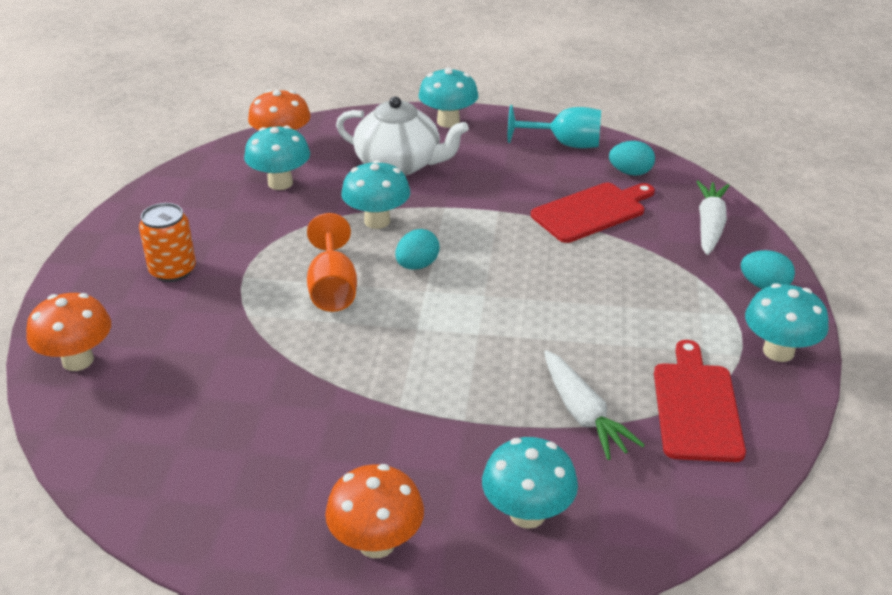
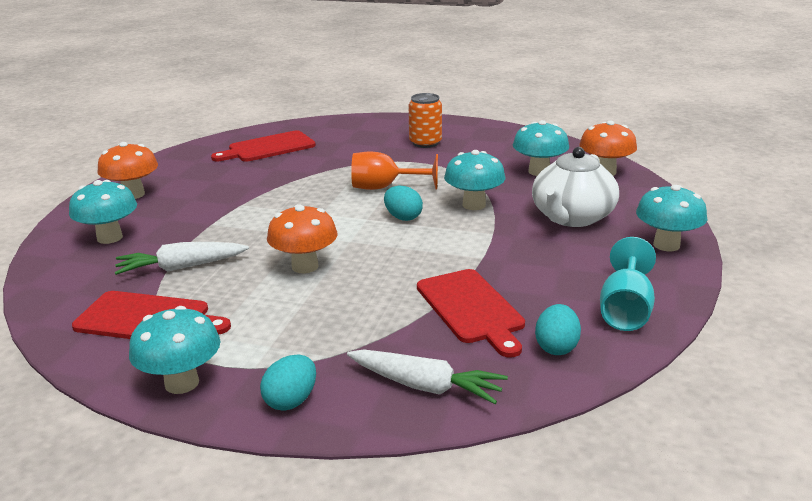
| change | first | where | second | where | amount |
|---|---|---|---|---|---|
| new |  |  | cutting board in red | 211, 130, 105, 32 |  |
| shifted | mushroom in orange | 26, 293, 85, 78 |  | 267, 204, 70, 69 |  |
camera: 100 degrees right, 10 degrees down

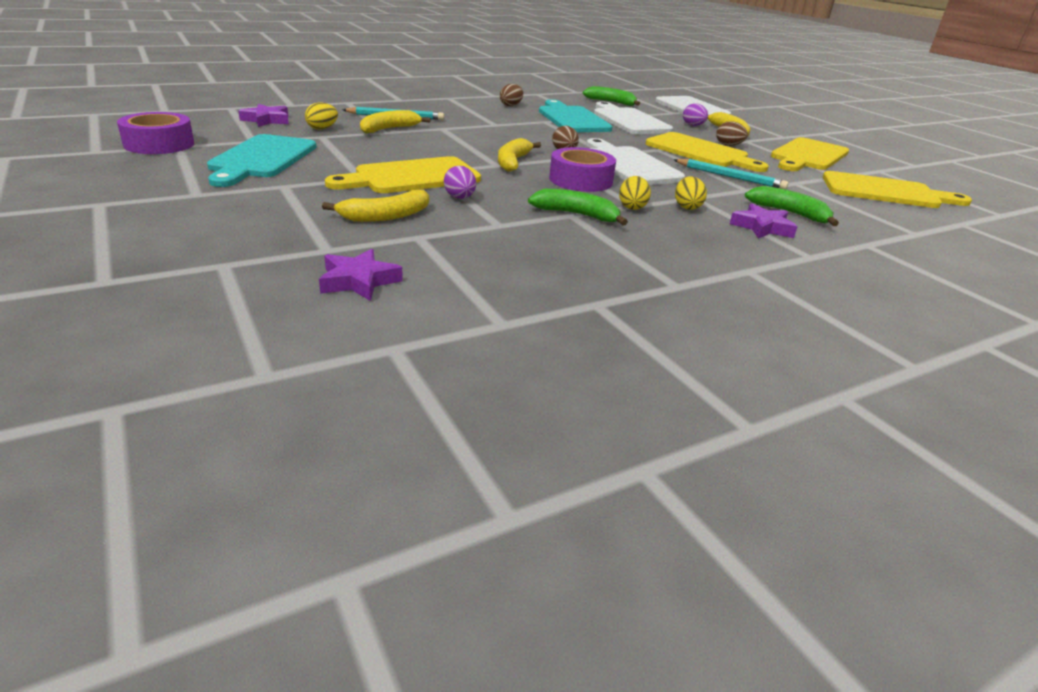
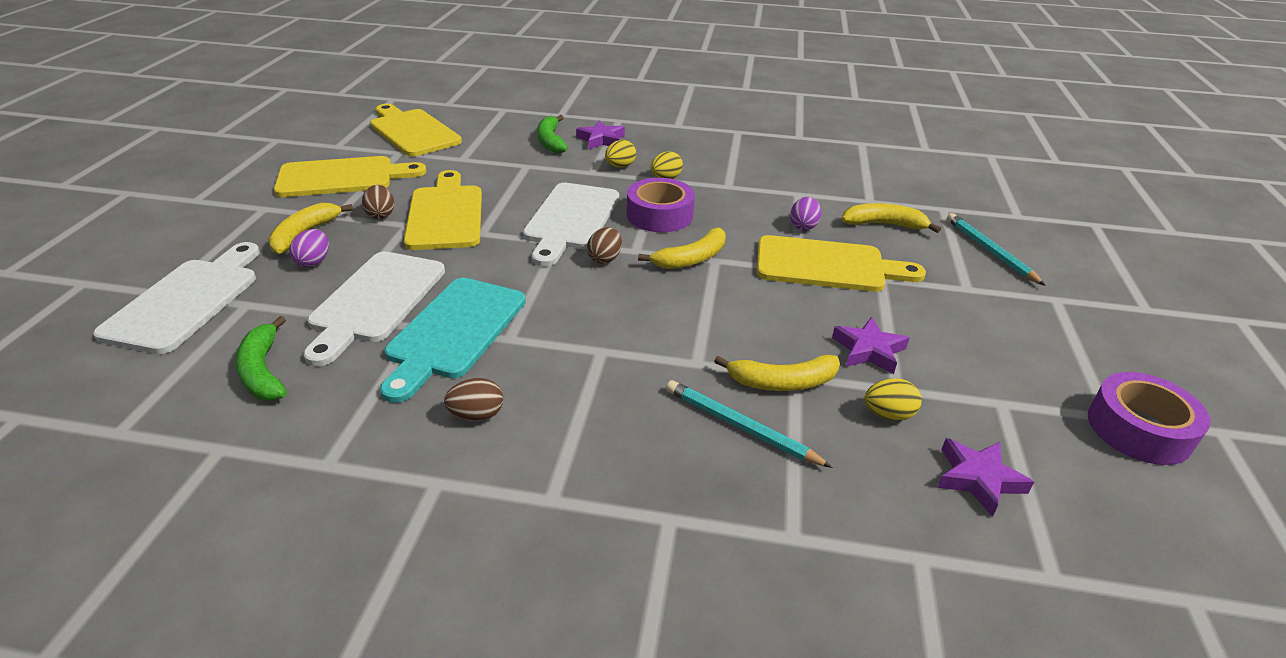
| change | first | where | second | where | amount |
|---|---|---|---|---|---|
| shifted | star in purple | 319, 249, 84, 52 |  | 832, 317, 78, 57 |  |
| shifted | pencil in turquoise | 673, 159, 115, 30 |  | 947, 213, 99, 73 |  |
| gone | cutting board in turquoise | 207, 134, 110, 53 |  |  |  |
| gone | banana in green | 528, 189, 100, 36 |  |  |  |
camera: 140 degrees left, 5 degrees up

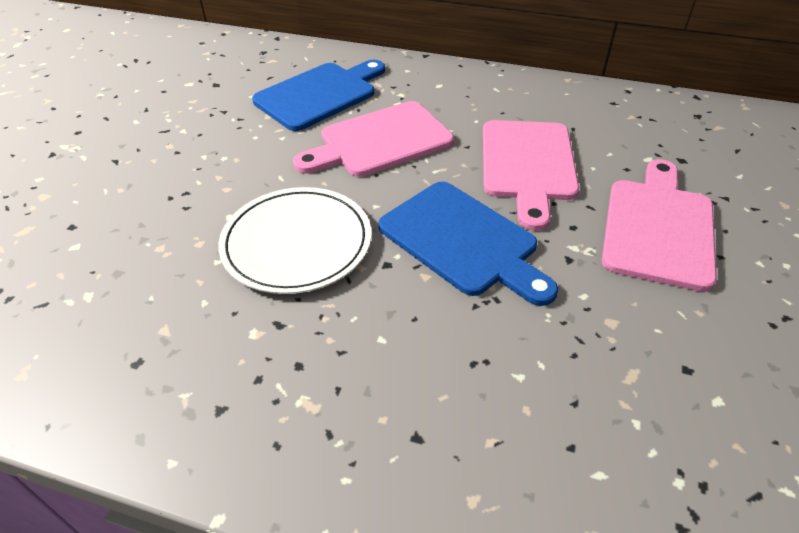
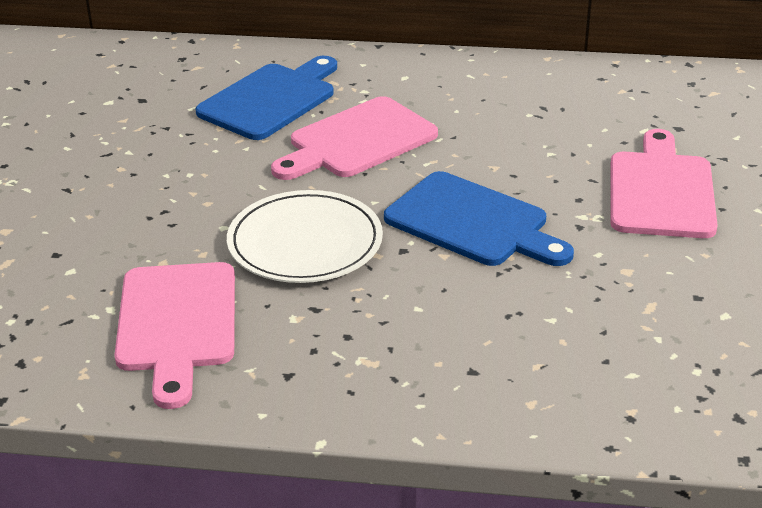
| change | first | where | second | where | amount |
|---|---|---|---|---|---|
| shifted | cutting board in pink | 483, 120, 96, 111 |  | 114, 262, 121, 147 |  |
camera: 10 degrees left, 10 degrees down

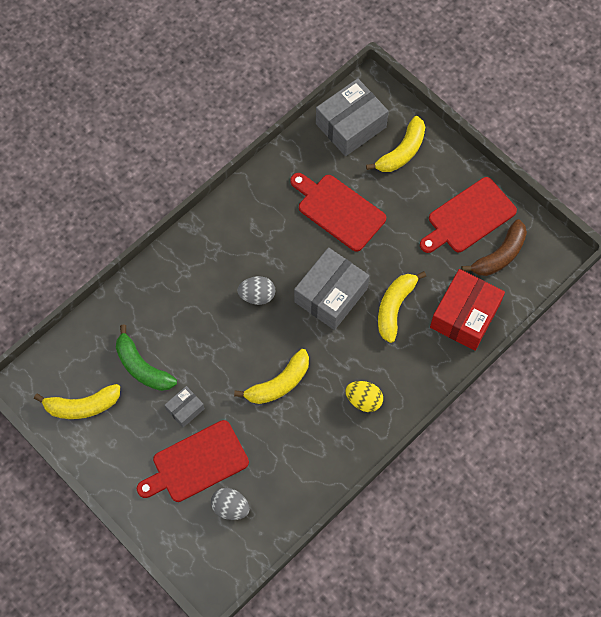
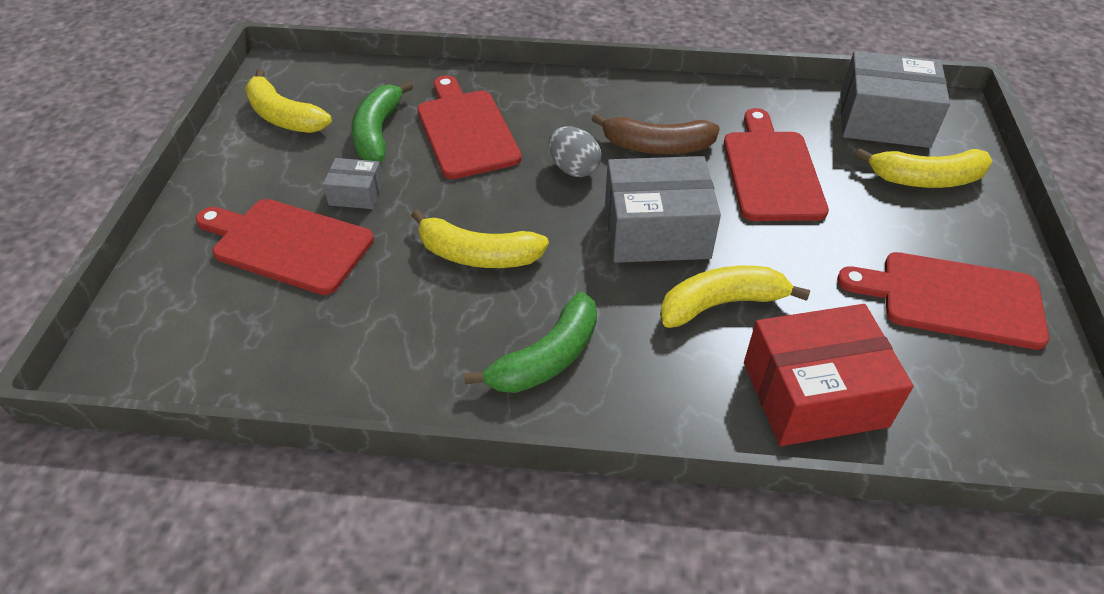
| change | first | where | second | where | amount |
|---|---|---|---|---|---|
| new |  |  | cutting board in red | 417, 75, 105, 104 |  |
| swapped | egg in yellow | 345, 381, 38, 31 | banana in green | 464, 292, 133, 101 |  |
| shifted | banana in brown | 461, 219, 66, 57 |  | 592, 113, 128, 41 |  |
| gone | egg in grey | 211, 488, 39, 32 |  |  |  |
camera: 50 degrees right, 20 degrees down

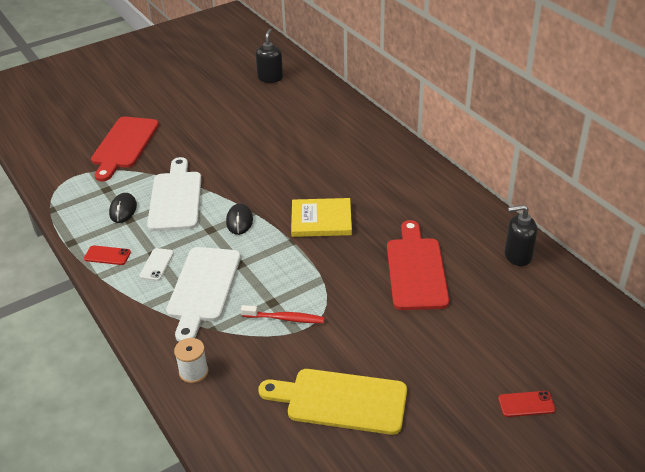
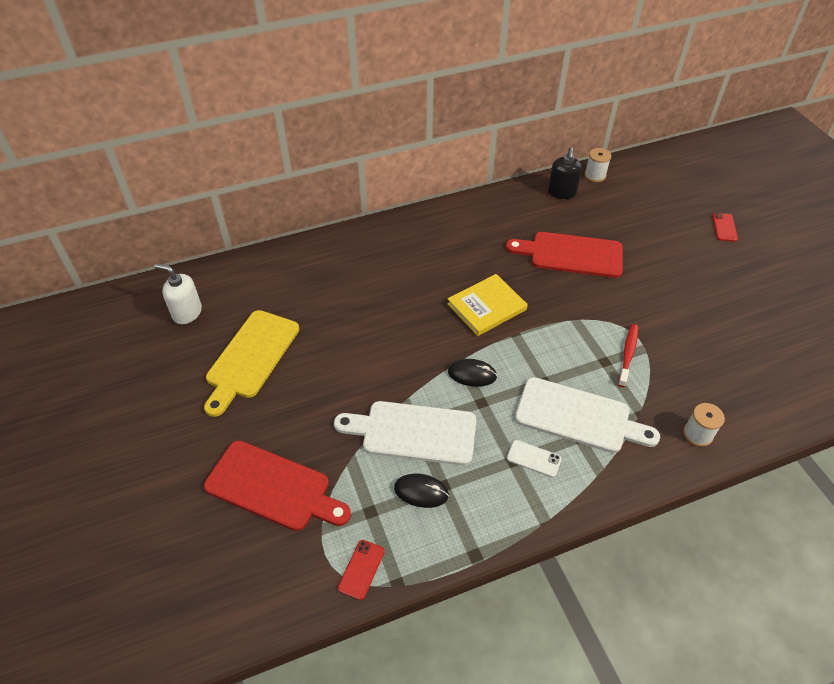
| change | first | where | second | where | amount |
|---|---|---|---|---|---|
| repainted | soap dispenser in black | 256, 29, 27, 54 | soap dispenser in white | 154, 264, 48, 60 |  |
| shifted | cutting board in yellow | 258, 369, 149, 66 |  | 204, 310, 95, 107 |  |
| shifted | phone in red | 84, 245, 47, 20 |  | 338, 540, 47, 60 |  |
| rotated | book in yellow | 291, 198, 61, 39 |  | 447, 274, 81, 62 | 45 degrees clockwise |
| new |  |  | spool in white | 585, 148, 26, 34 |  |
camera: 80 degrees left, 10 degrees up

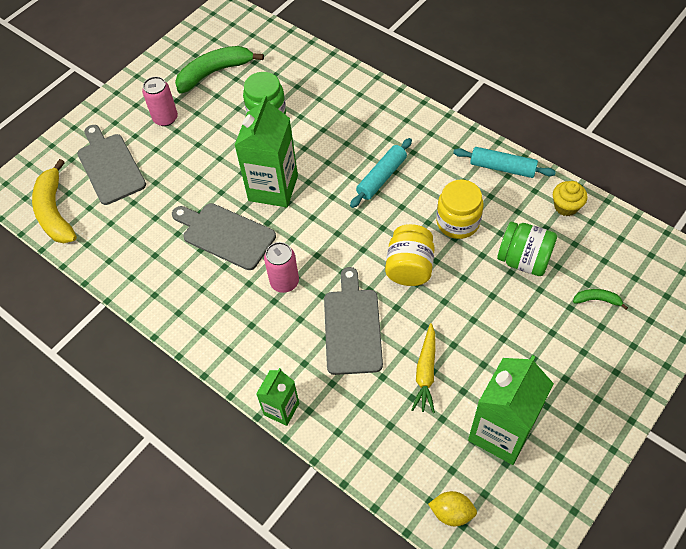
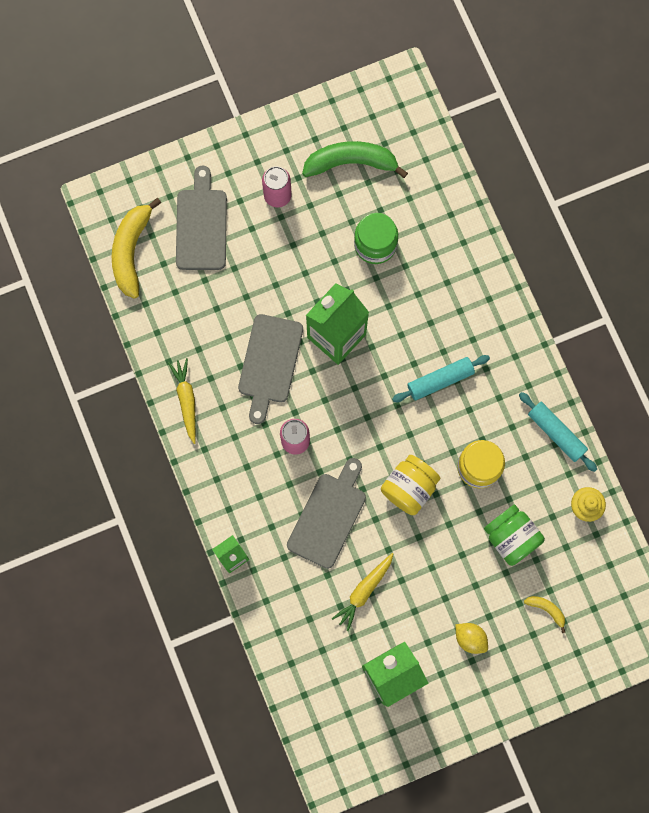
| change | first | where | second | where | amount |
|---|---|---|---|---|---|
| new |  |  | carrot in yellow | 168, 358, 28, 86 |  |
| rotated | cutting board in grey | 172, 203, 104, 67 |  | 238, 314, 65, 110 | 135 degrees counterclockwise |
| shifted | lemon in yellow | 428, 491, 49, 35 |  | 455, 623, 33, 31 |  |
| repainted | banana in green | 573, 289, 55, 20 | banana in yellow | 524, 596, 42, 37 |  |
camera: 25 degrees right, 20 degrees up

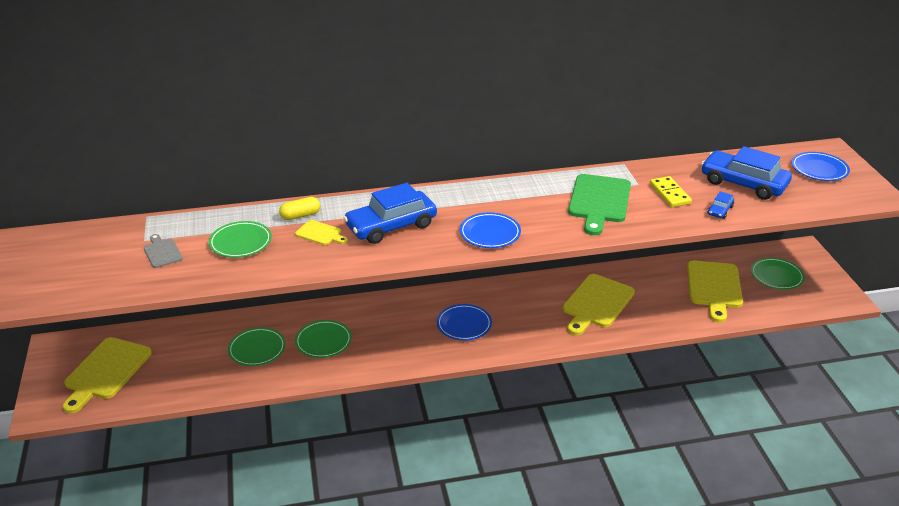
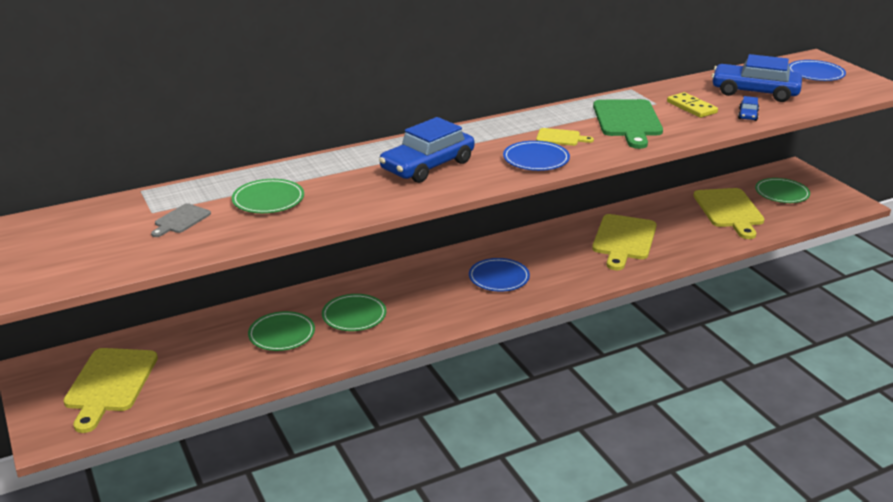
| change | first | where | second | where | amount |
|---|---|---|---|---|---|
| rotated | cutting board in grey | 144, 234, 39, 34 |  | 151, 203, 60, 34 | 105 degrees counterclockwise |
| shifted | cutting board in yellow | 295, 220, 53, 25 |  | 536, 128, 58, 18 |  |
| gone | capsule in yellow | 279, 197, 41, 23 |  |  |  |
camera: 15 degrees left, 5 degrees down

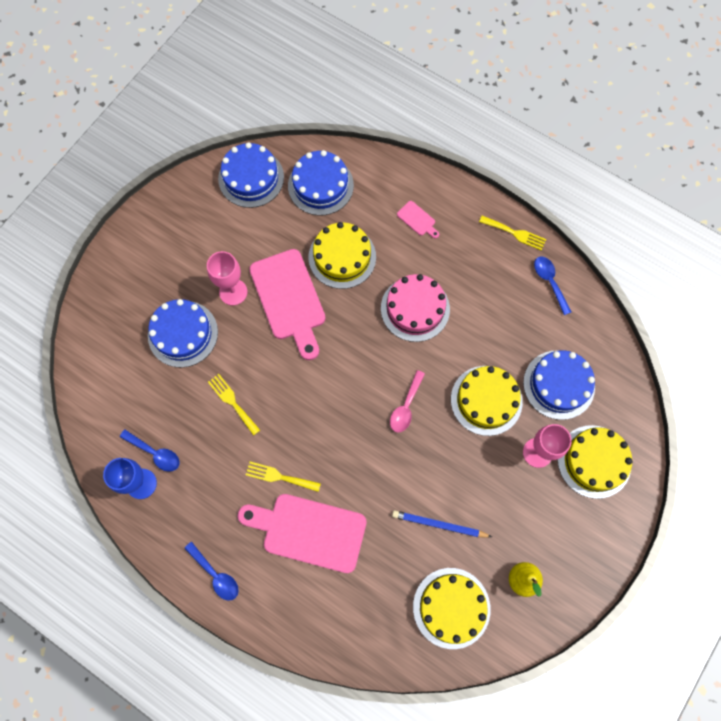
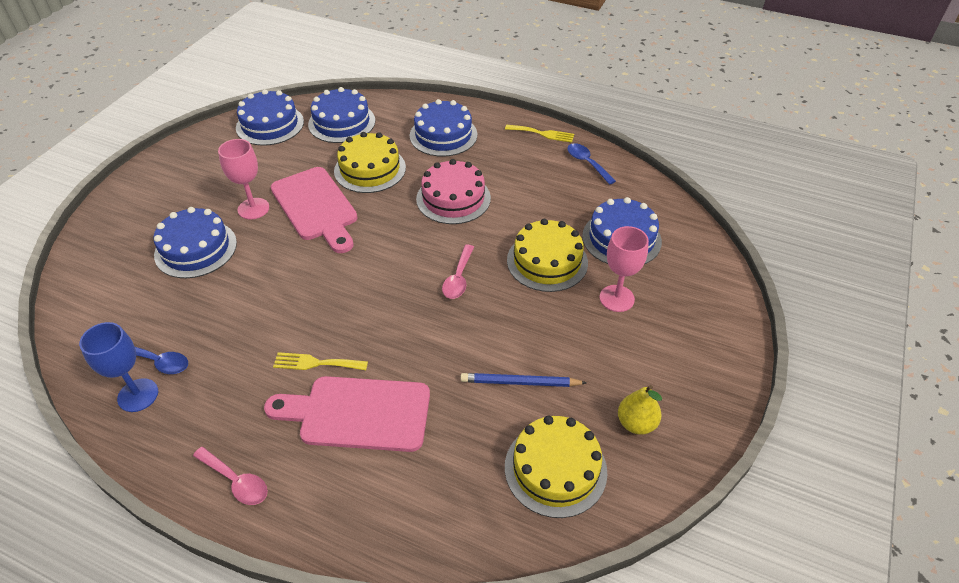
| change | first | where | second | where | amount |
|---|---|---|---|---|---|
| repainted | spoon in blue | 184, 542, 55, 59 | spoon in pink | 193, 447, 75, 58 |  |
| swapped | cutting board in pink | 397, 201, 42, 38 | cake in blue | 410, 99, 68, 58 |  |
| gone | fork in yellow | 208, 374, 52, 62 |  |  |  |
| gone | cake in yellow | 558, 425, 75, 74 |  |  |  |
camera: 10 degrees left, 25 degrees down

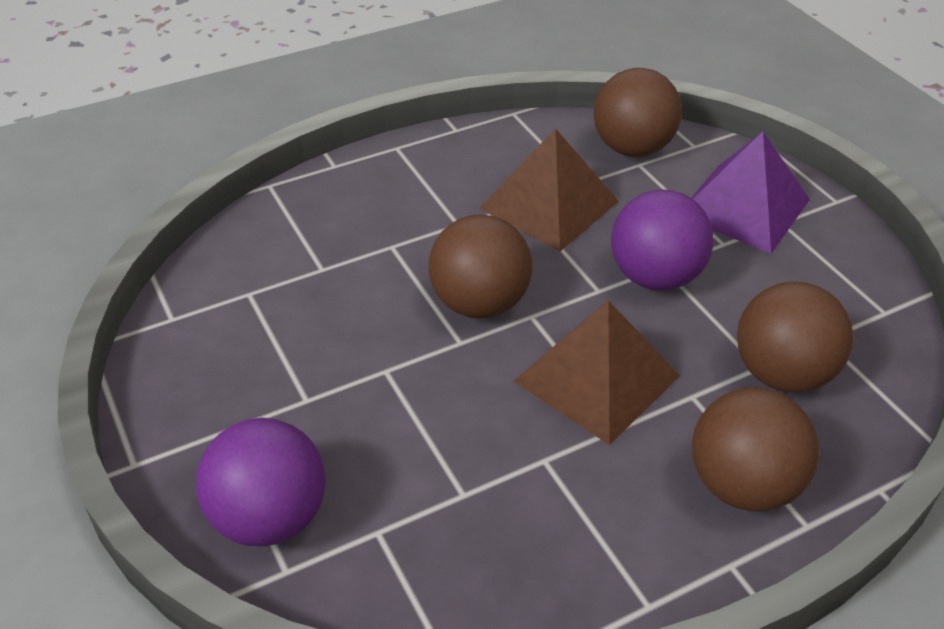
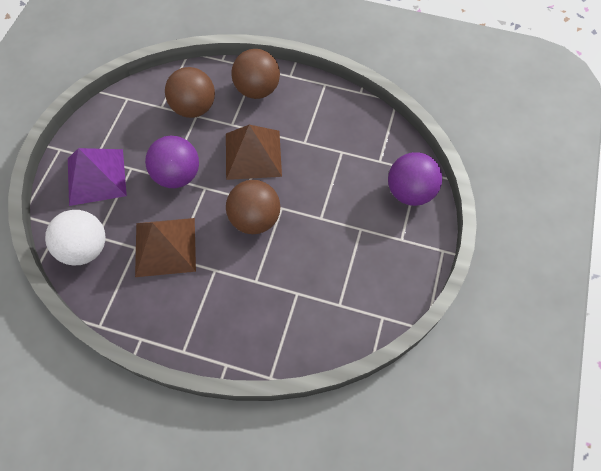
| change | first | where | second | where | amount |
|---|---|---|---|---|---|
| repainted | ball in brown | 594, 68, 88, 89 | ball in white | 45, 210, 61, 55 |  |
camera: 135 degrees left, 20 degrees up

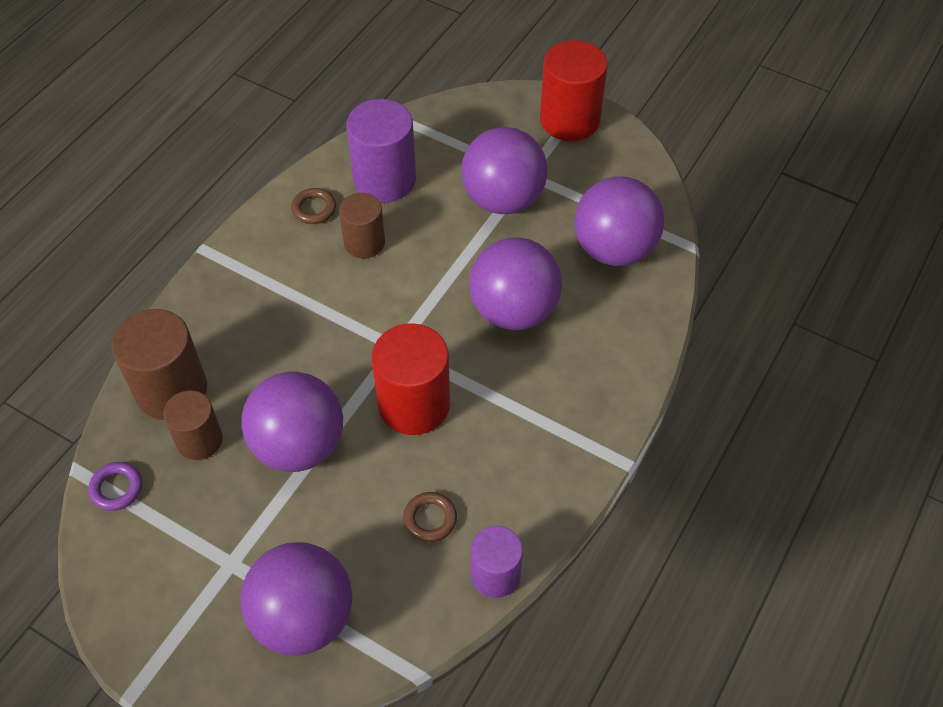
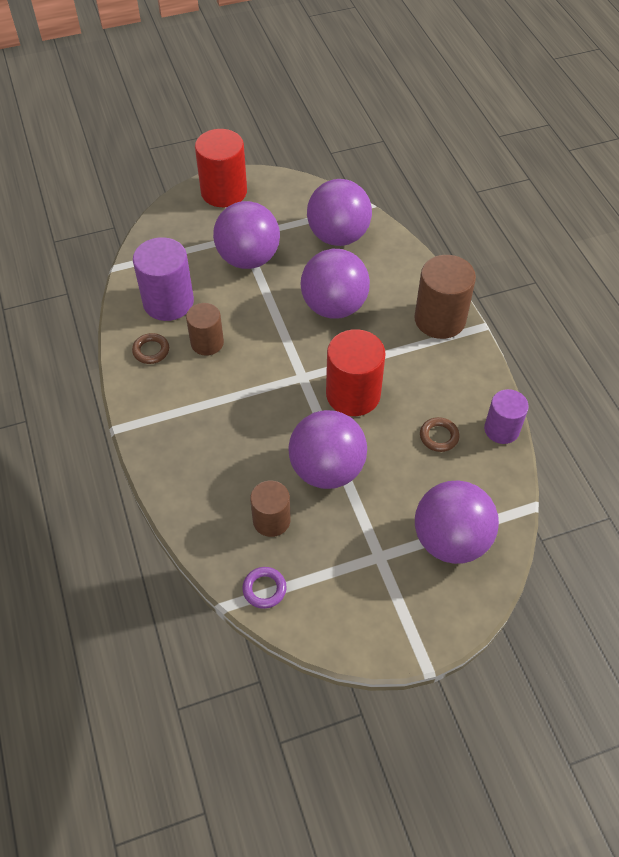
| change | first | where | second | where | amount |
|---|---|---|---|---|---|
| shifted | cylinder in brown | 112, 309, 95, 111 |  | 414, 255, 62, 84 |  |
camera: 50 degrees left, 0 degrees up

